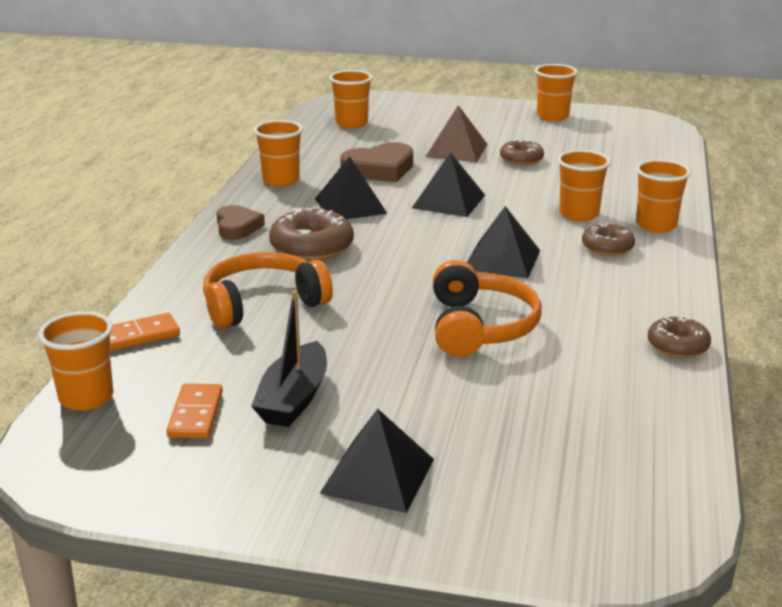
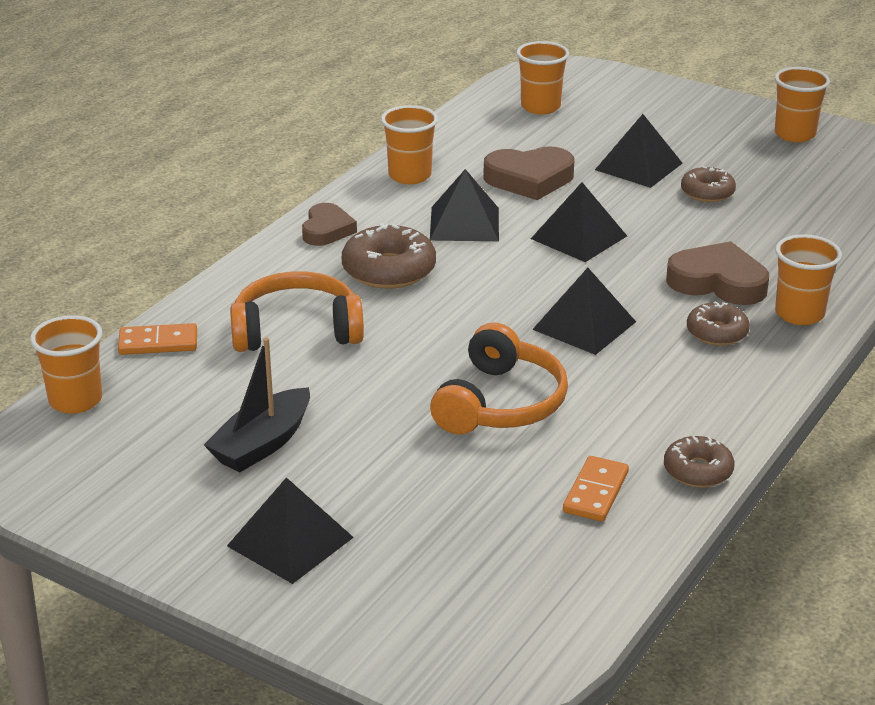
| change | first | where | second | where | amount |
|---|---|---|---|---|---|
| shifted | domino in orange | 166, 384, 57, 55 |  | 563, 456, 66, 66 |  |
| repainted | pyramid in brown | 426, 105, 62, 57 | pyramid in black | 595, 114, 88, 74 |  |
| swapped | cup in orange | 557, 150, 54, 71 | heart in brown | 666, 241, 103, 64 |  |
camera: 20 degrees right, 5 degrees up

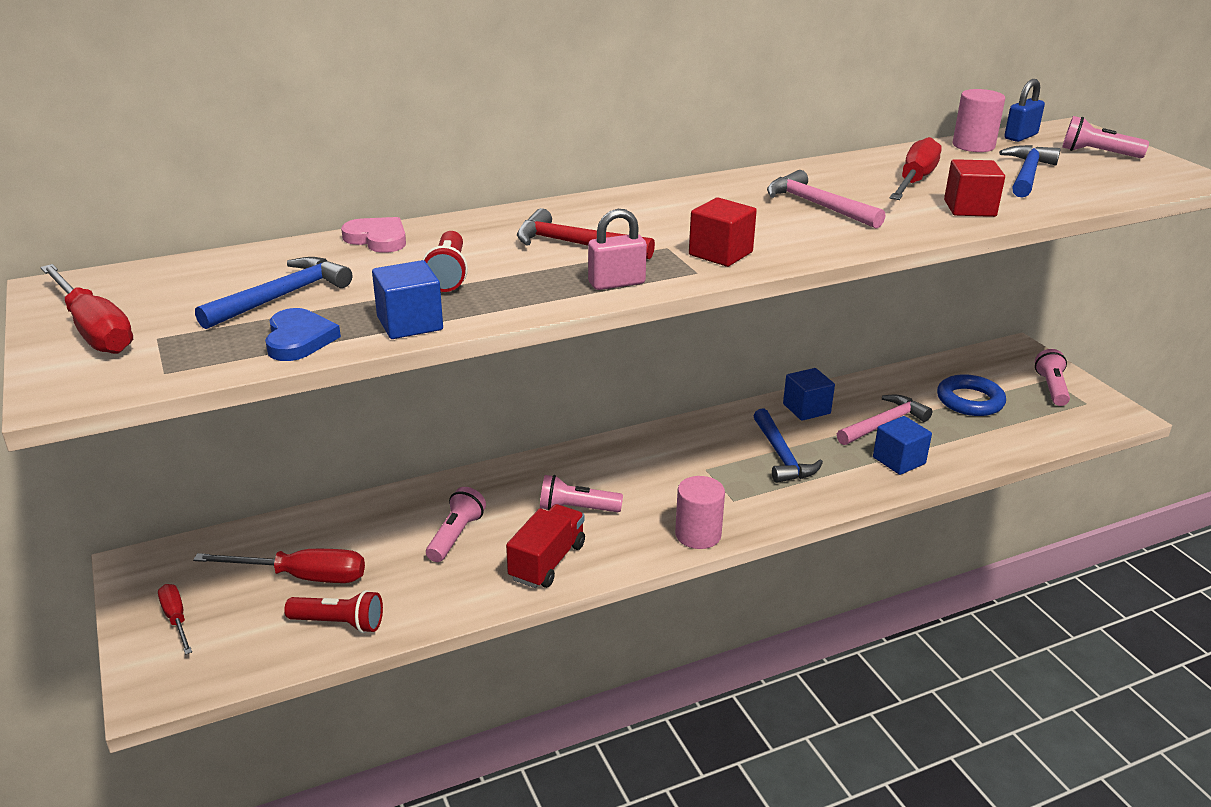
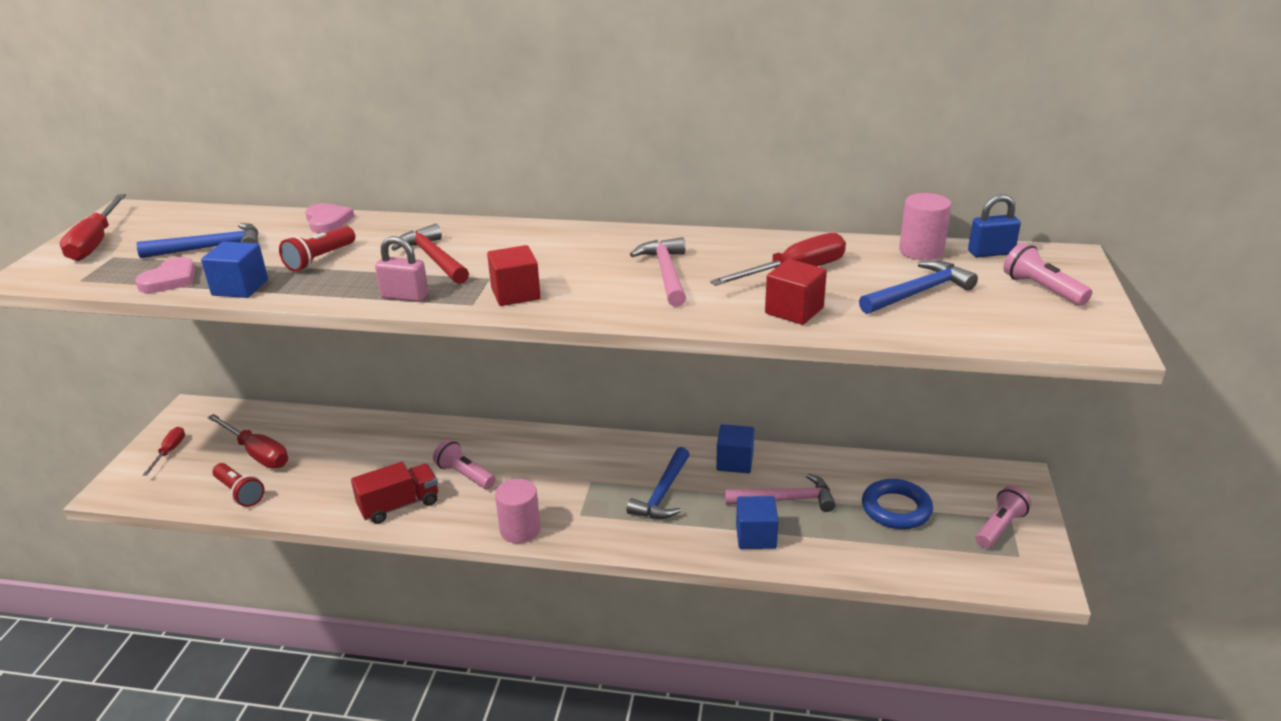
| change | first | where | second | where | amount |
|---|---|---|---|---|---|
| repainted | heart in blue | 265, 308, 76, 53 | heart in pink | 135, 257, 60, 36 |  |
| gone | flashlight in pink | 426, 487, 60, 75 |  |  |  |
camera: 35 degrees right, 0 degrees up

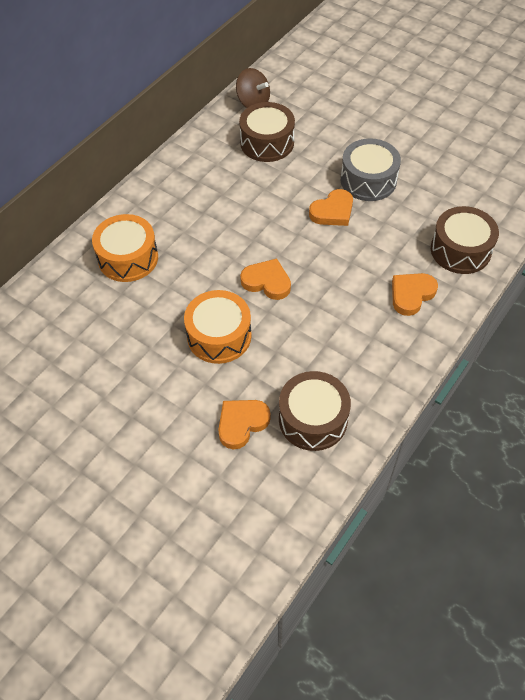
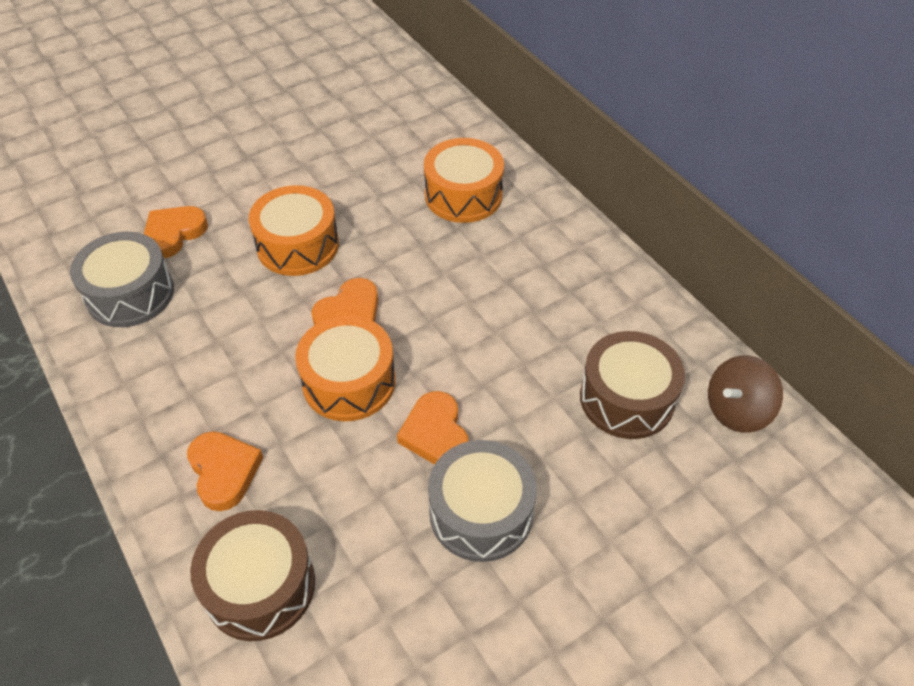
| change | first | where | second | where | amount |
|---|---|---|---|---|---|
| repainted | drum in brown | 279, 371, 72, 80 | drum in grey | 70, 232, 104, 95 |  |
| rotated | heart in orange | 218, 400, 53, 49 |  | 144, 206, 64, 52 | 120 degrees counterclockwise |
| new |  |  | drum in orange | 295, 315, 100, 106 |  |
camera: 110 degrees right, 5 degrees down

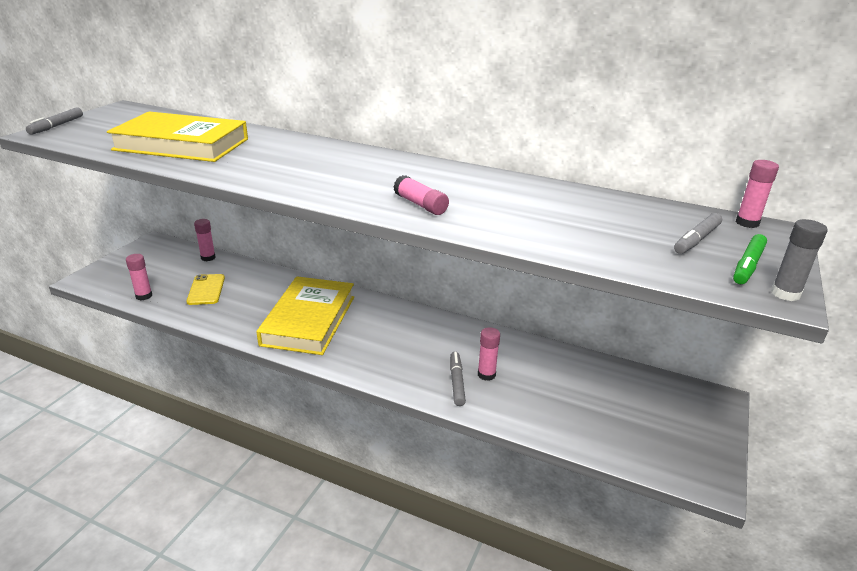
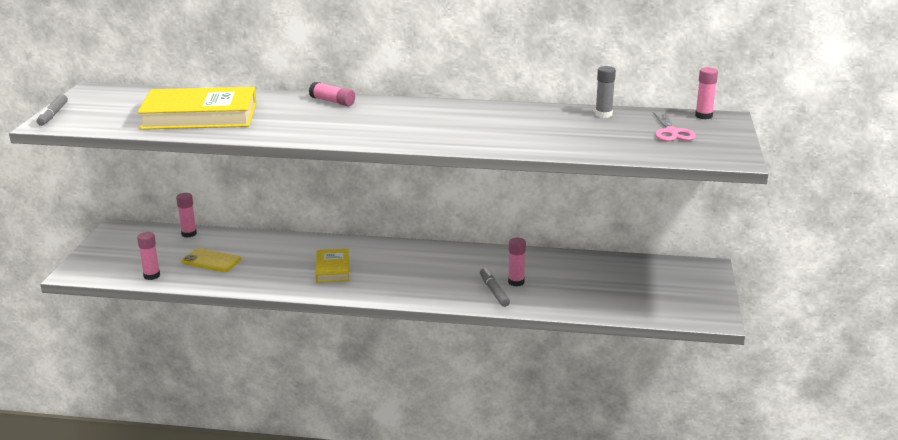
| change | first | where | second | where | amount |
|---|---|---|---|---|---|
| rotated | phone in yellow | 186, 274, 39, 31 |  | 182, 248, 59, 24 | 45 degrees counterclockwise |
| shifted | glue stick in pink | 393, 175, 56, 40 |  | 309, 82, 46, 24 |  |
| scaled | book in yellow | 257, 276, 97, 79 |  | 316, 249, 33, 34 | x0.52 |
| shifted | glue stick in grey | 771, 219, 57, 82 |  | 595, 66, 21, 52 |  |
| swapped | marker in grey | 674, 213, 48, 41 | scissors in pink | 653, 112, 43, 29 |  |
| gone | marker in green | 733, 234, 34, 50 |  |  |  |
camera: 15 degrees left, 5 degrees down

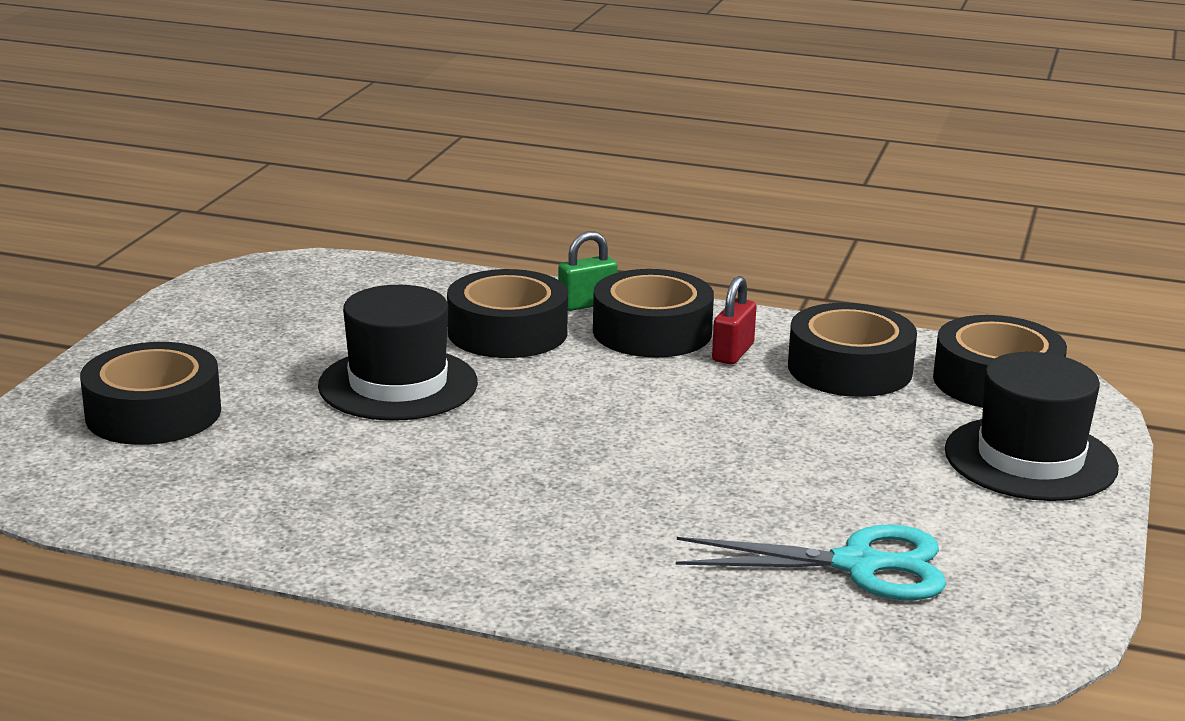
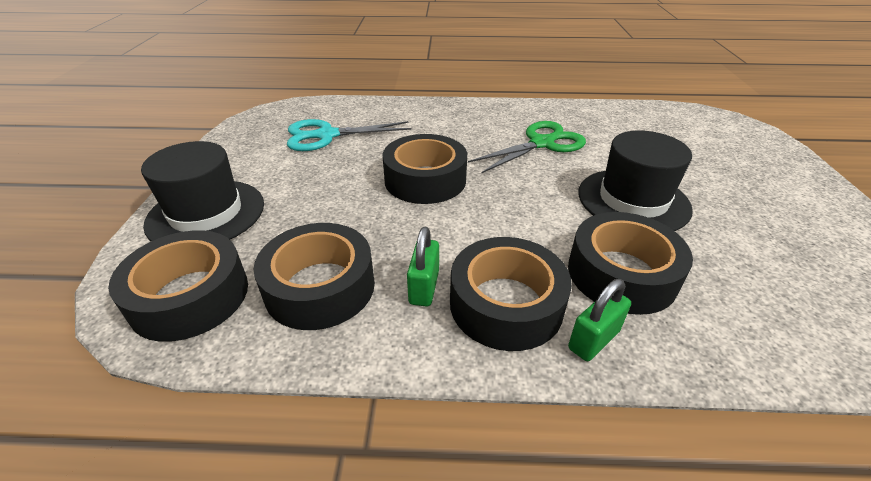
| change | first | where | second | where | amount |
|---|---|---|---|---|---|
| shifted | tape in black | 80, 342, 141, 103 |  | 382, 134, 85, 70 |  |
| repainted | padlock in red | 712, 276, 44, 89 | padlock in green | 407, 227, 32, 80 |  |
| new |  |  | scissors in green | 468, 121, 118, 53 |  |
camera: 165 degrees right, 15 degrees up

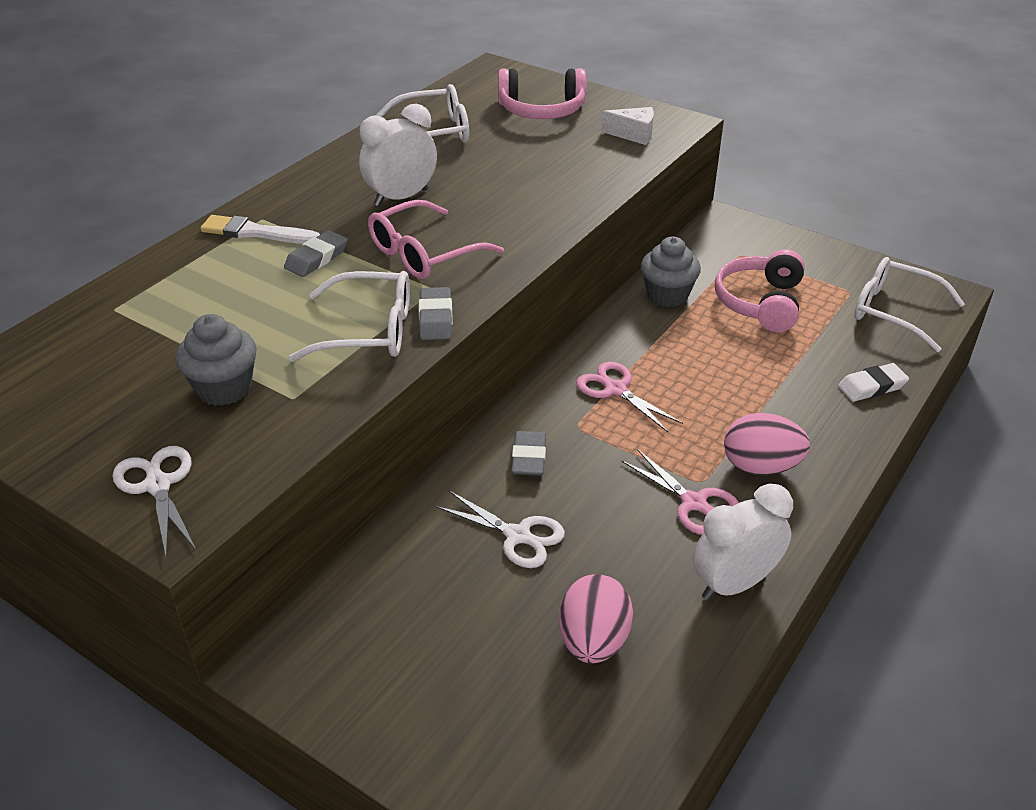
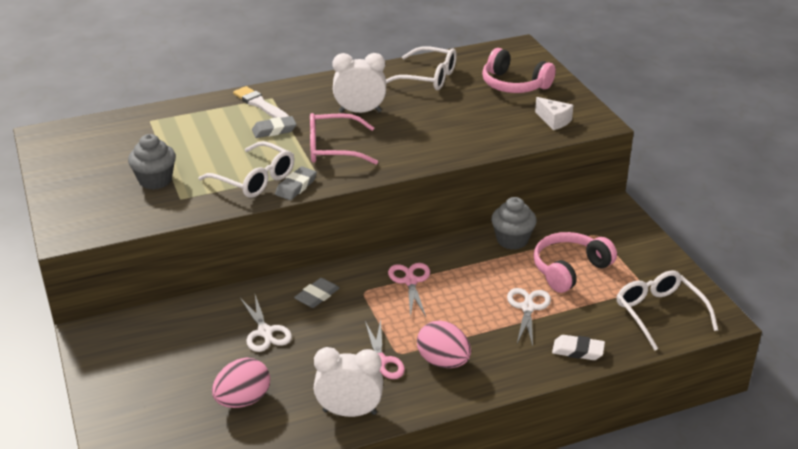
| change | first | where | second | where | amount |
|---|---|---|---|---|---|
| shifted | scissors in white | 112, 446, 84, 110 |  | 507, 288, 44, 58 |  |
camera: 35 degrees right, 5 degrees down

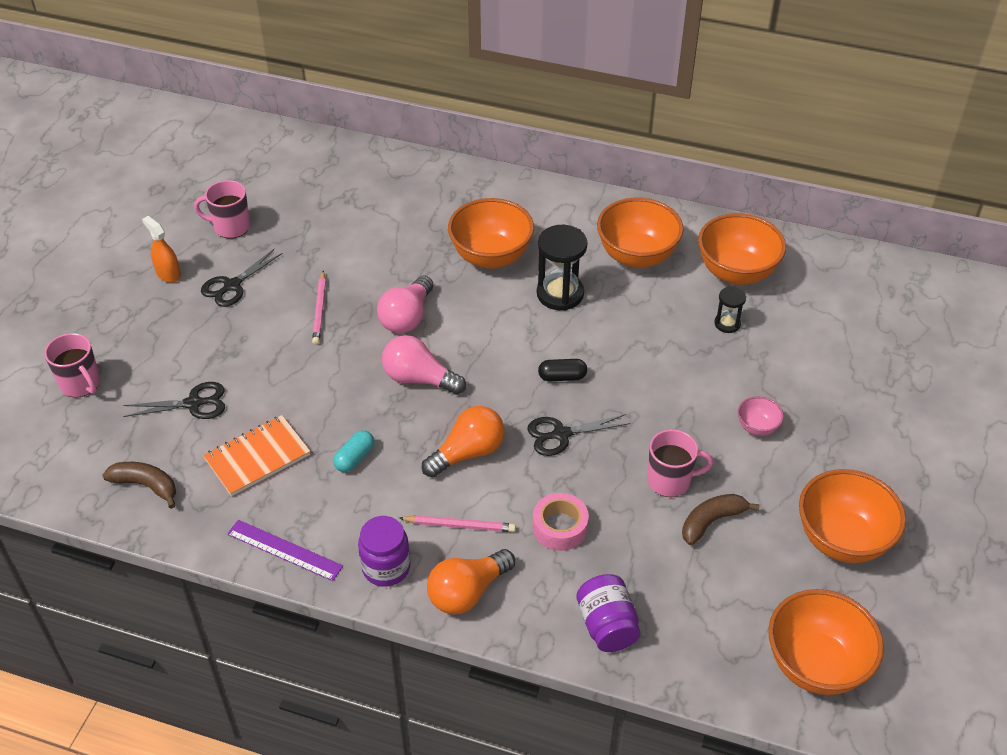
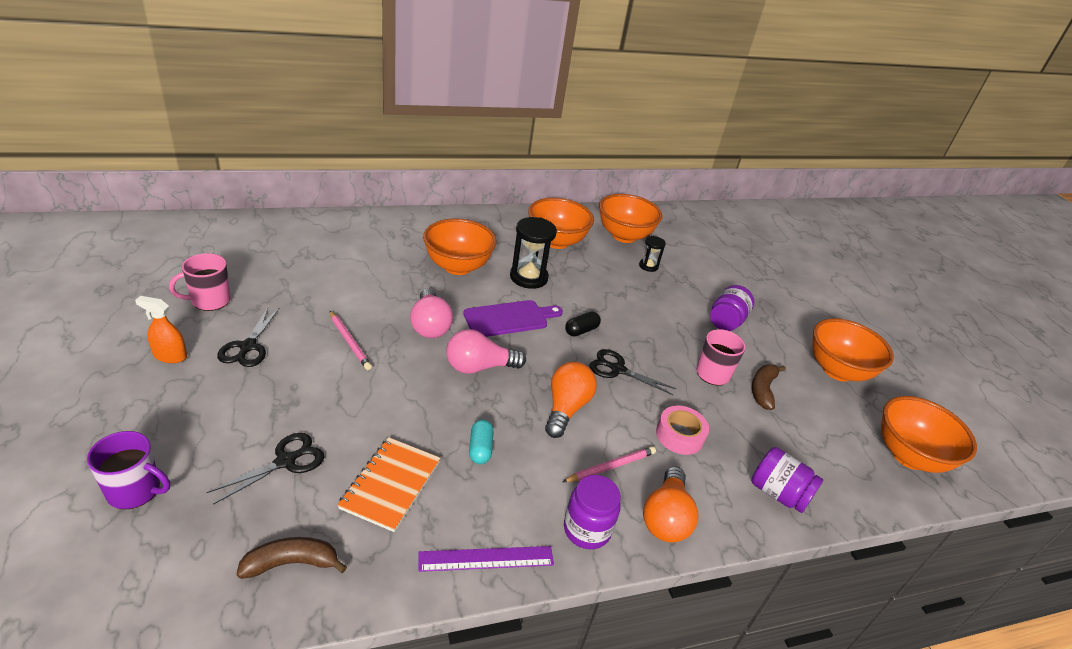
| change | first | where | second | where | amount |
|---|---|---|---|---|---|
| repainted | mug in pink | 44, 333, 56, 65 | mug in purple | 87, 431, 83, 78 |  |
| new |  |  | cutting board in purple | 463, 300, 100, 37 |  |
| rotated | scissors in black | 527, 414, 103, 42 |  | 589, 349, 88, 46 | 75 degrees clockwise |
| swapped | bowl in pink | 738, 396, 46, 40 | jar in purple | 710, 285, 44, 46 |  |
camera: 40 degrees left, 10 degrees down

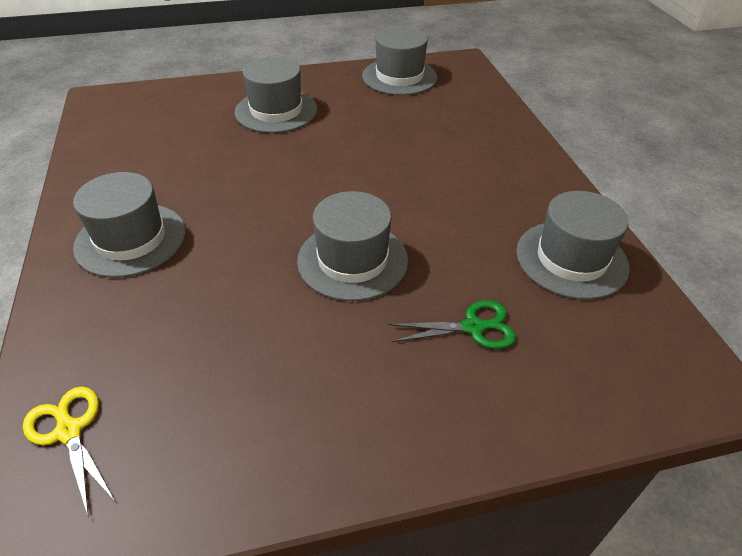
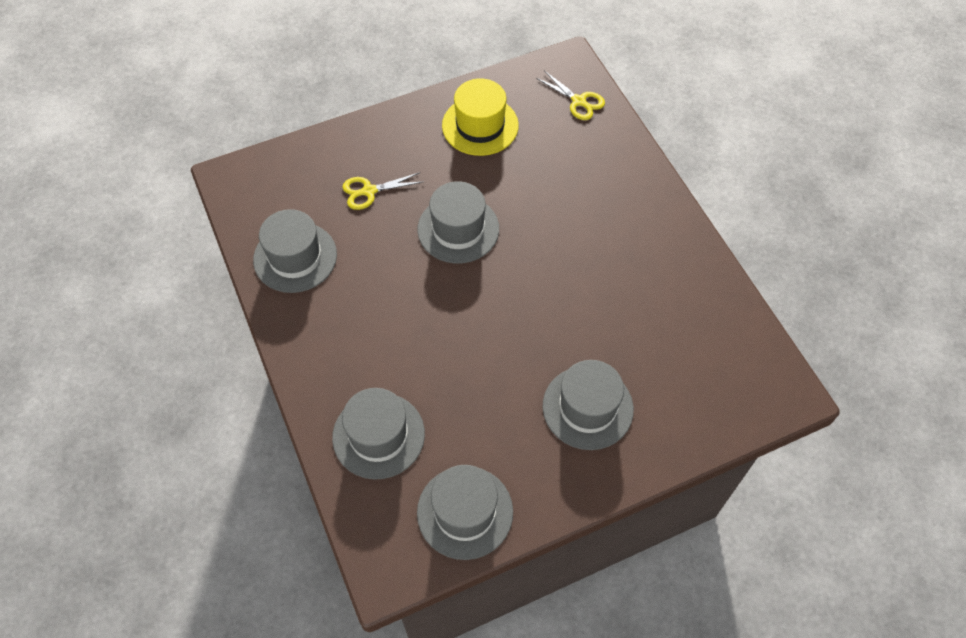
| change | first | where | second | where | amount |
|---|---|---|---|---|---|
| shifted | hat in grey | 73, 172, 113, 106 |  | 332, 388, 93, 92 |  |
| repainted | scissors in green | 389, 300, 127, 49 | scissors in yellow | 342, 172, 80, 38 |  |
| new |  |  | hat in yellow | 442, 78, 77, 78 |  |
camera: 170 degrees right, 15 degrees up

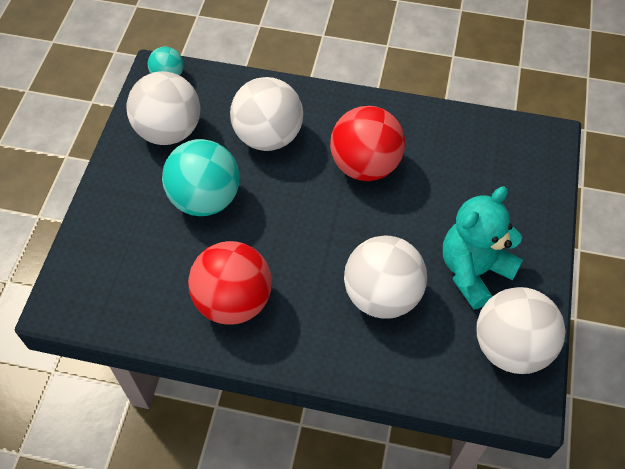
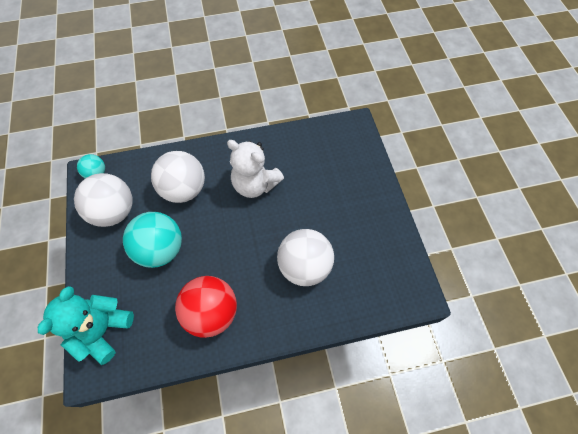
| change | first | where | second | where | amount |
|---|---|---|---|---|---|
| shifted | teddy bear in turquoise | 443, 186, 80, 124 |  | 38, 286, 96, 79 |  |
| swapped | ball in red | 330, 106, 75, 75 | teddy bear in white | 227, 140, 57, 58 |  |
| gone | ball in white | 477, 287, 89, 87 |  |  |  |
camera: 25 degrees left, 5 degrees up

